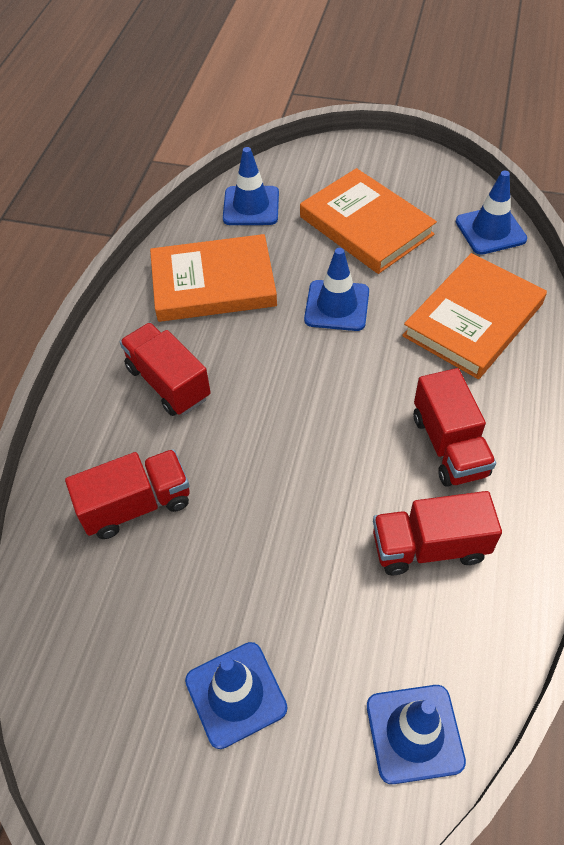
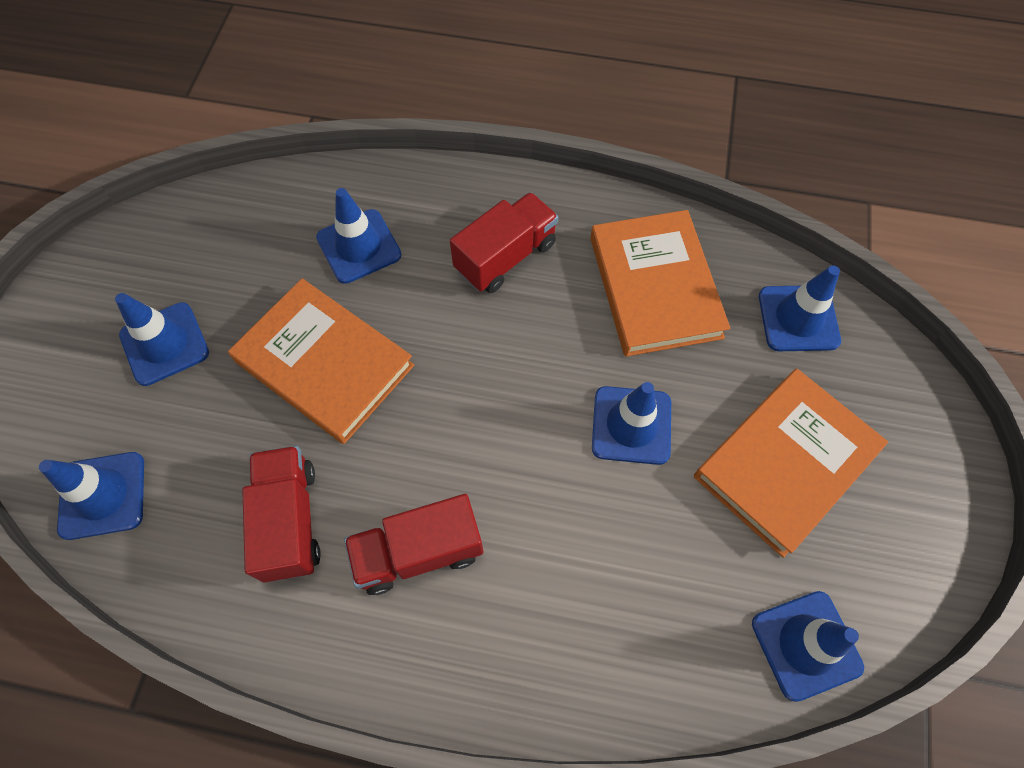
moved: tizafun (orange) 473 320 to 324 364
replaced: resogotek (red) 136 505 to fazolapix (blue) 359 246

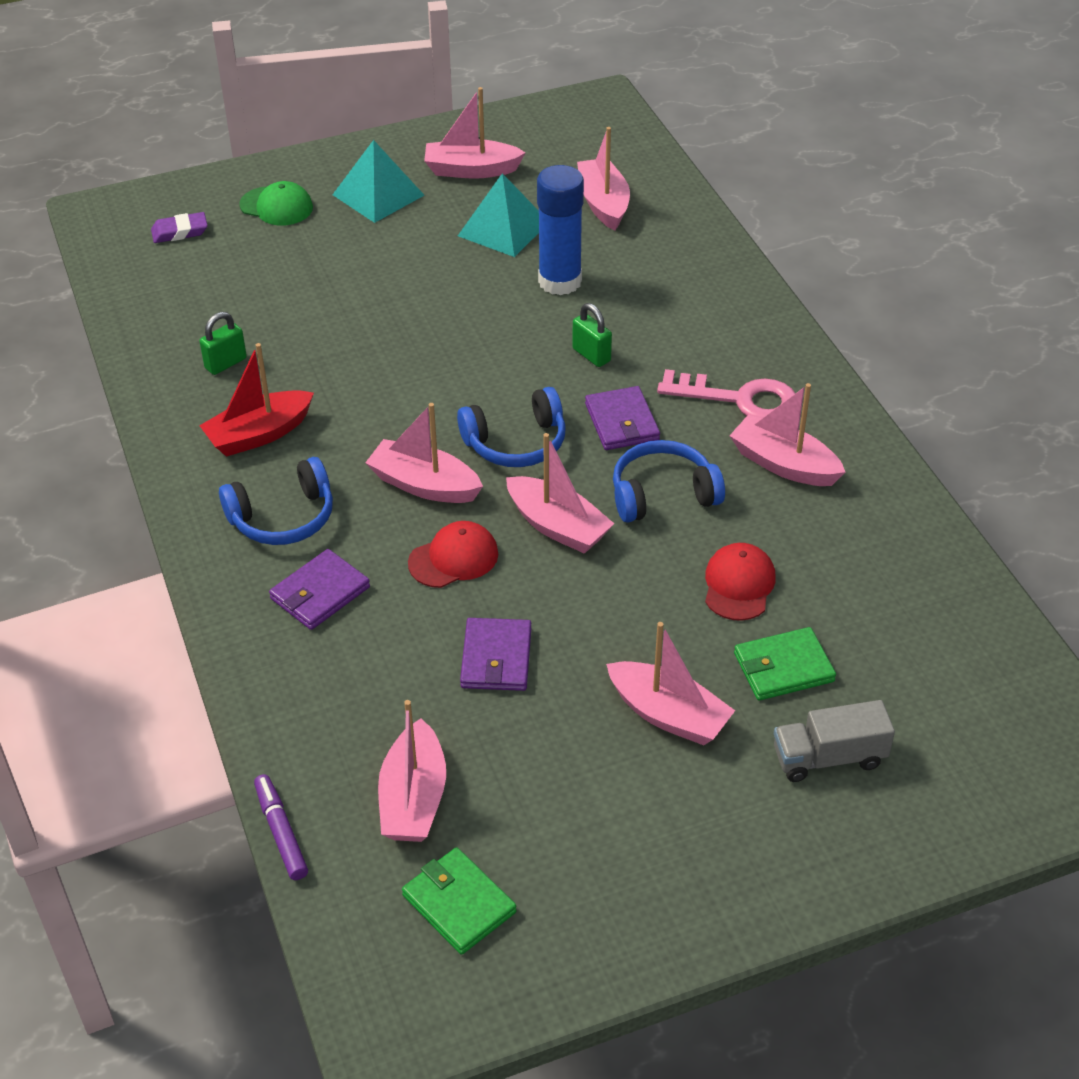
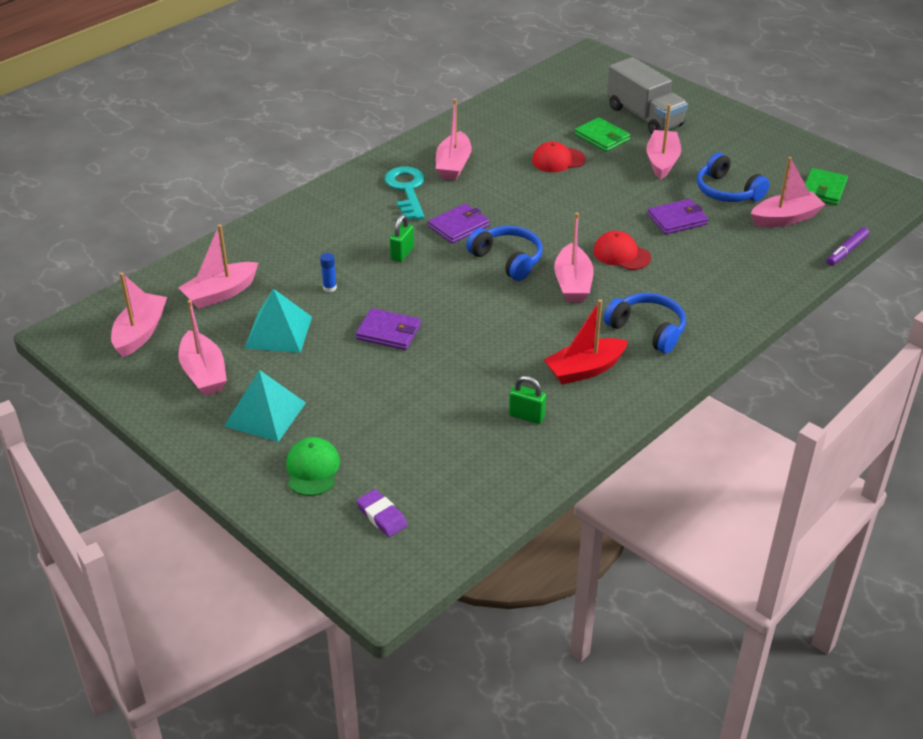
moved: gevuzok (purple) 320 593 to 389 332; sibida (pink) 557 526 to 140 332; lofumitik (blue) 662 494 to 727 191
recoloured: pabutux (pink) 739 399 to pabutux (turquoise) 407 190
turned: sibida (red) 259 434 = 585 369 120 degrees clockwise
resized: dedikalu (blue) 560 281 = 329 288 x0.40; resogotek (grey) 829 757 = 644 116 x1.55

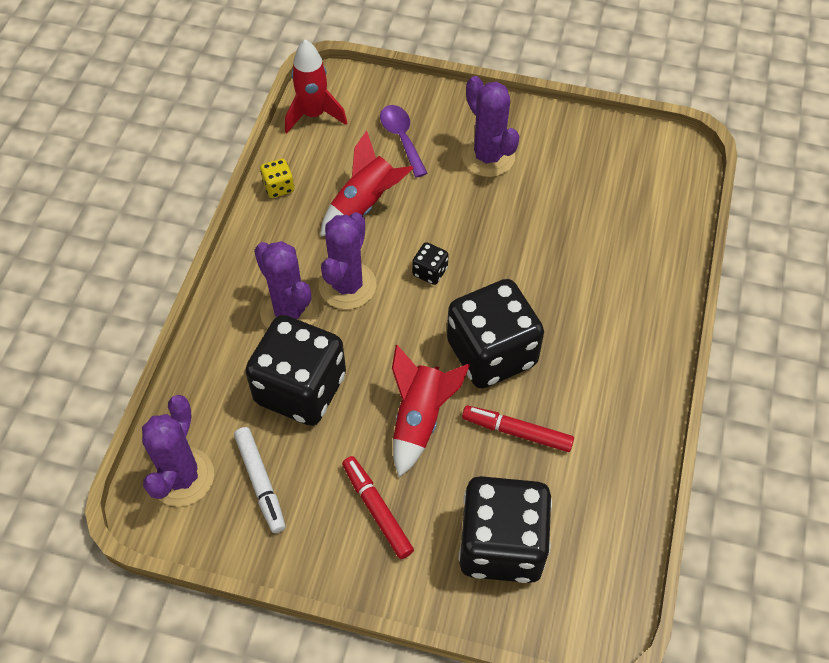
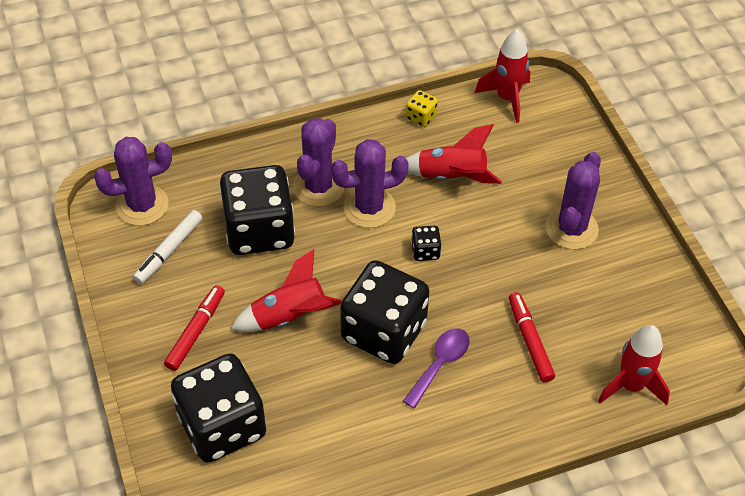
added: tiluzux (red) 631 386
moved: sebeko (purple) 401 138 to 440 364; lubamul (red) 517 432 to 530 341

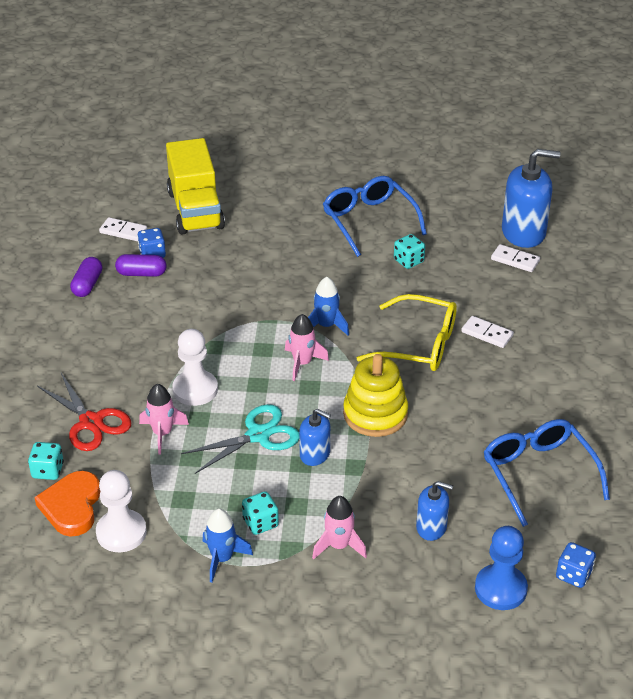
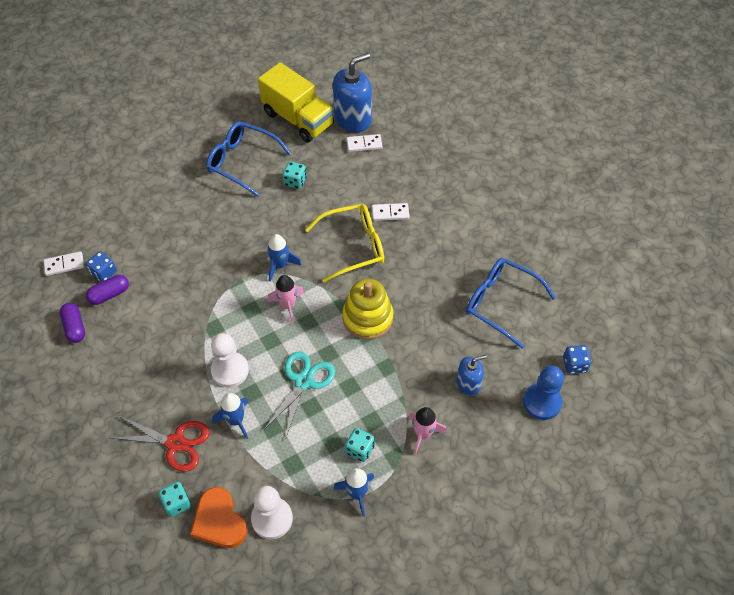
removed: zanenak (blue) 315 454
moved: resogotek (yellow) 195 210 to 298 119
recoloured: tiluzux (pink) 162 433 to tiluzux (blue) 235 420

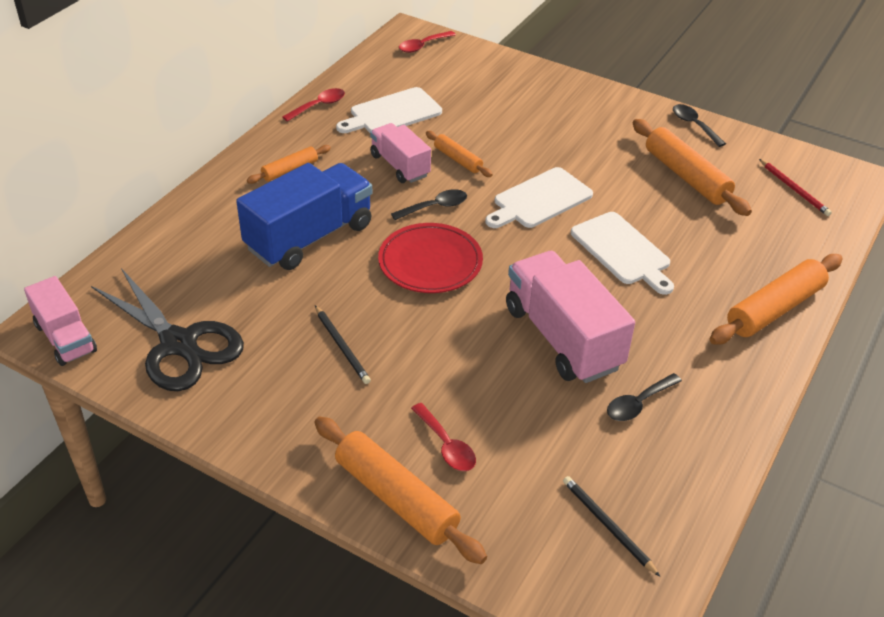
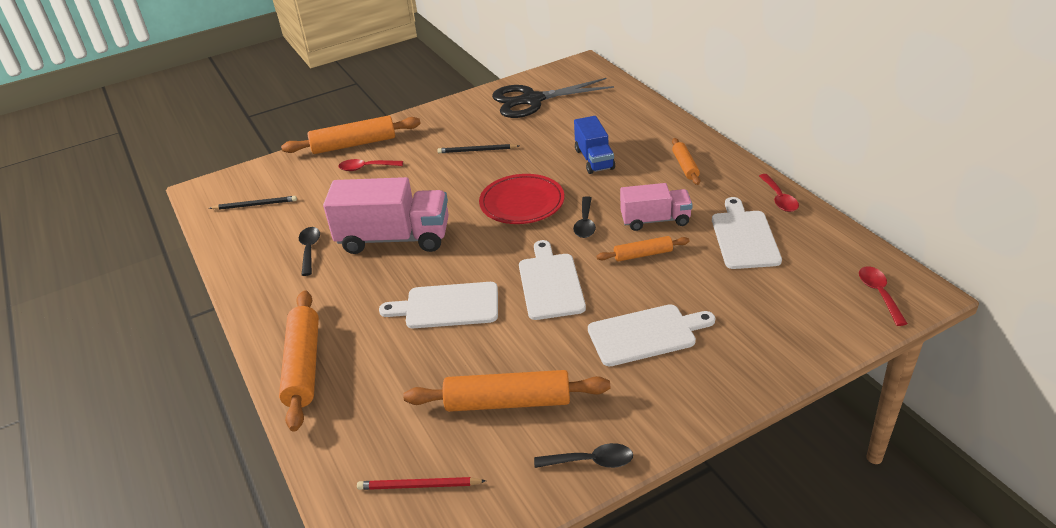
removed: resogotek (pink) 65 338
added: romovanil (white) 646 334
resized: resogotek (blue) 309 237 = 594 159 x0.60

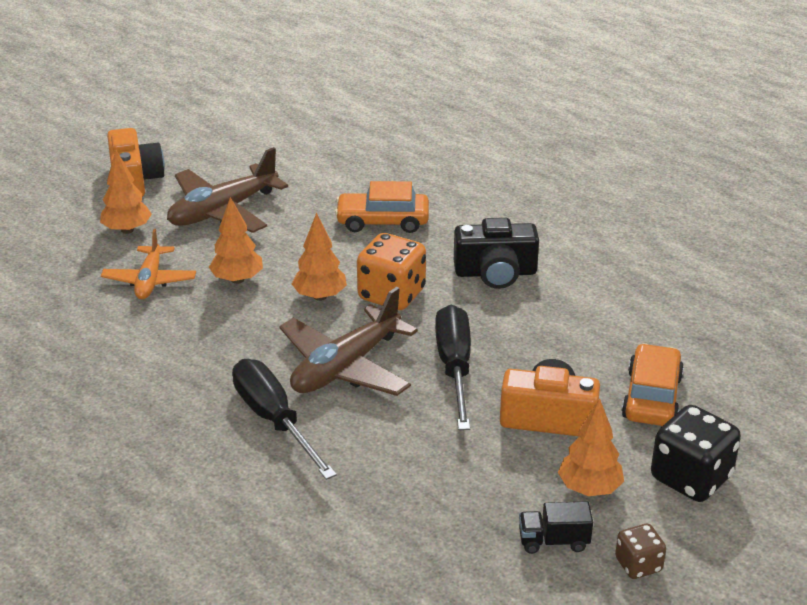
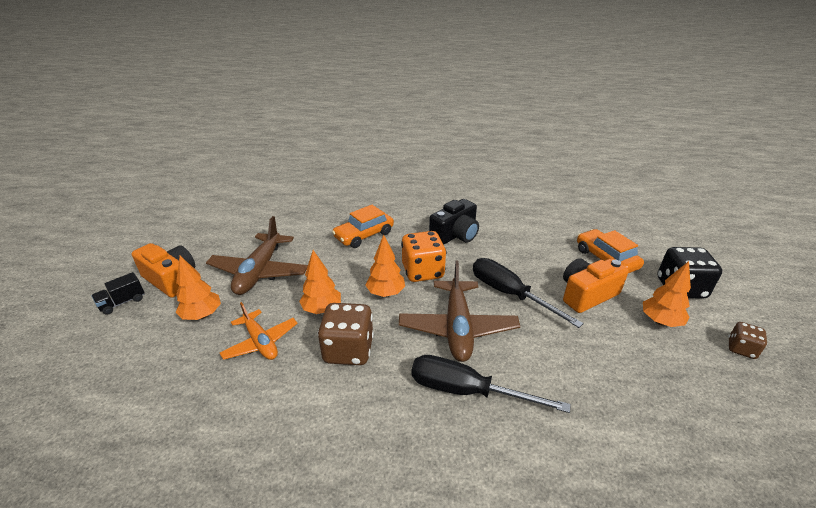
added: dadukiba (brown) 348 350
moved: resogotek (black) 553 541 to 122 302

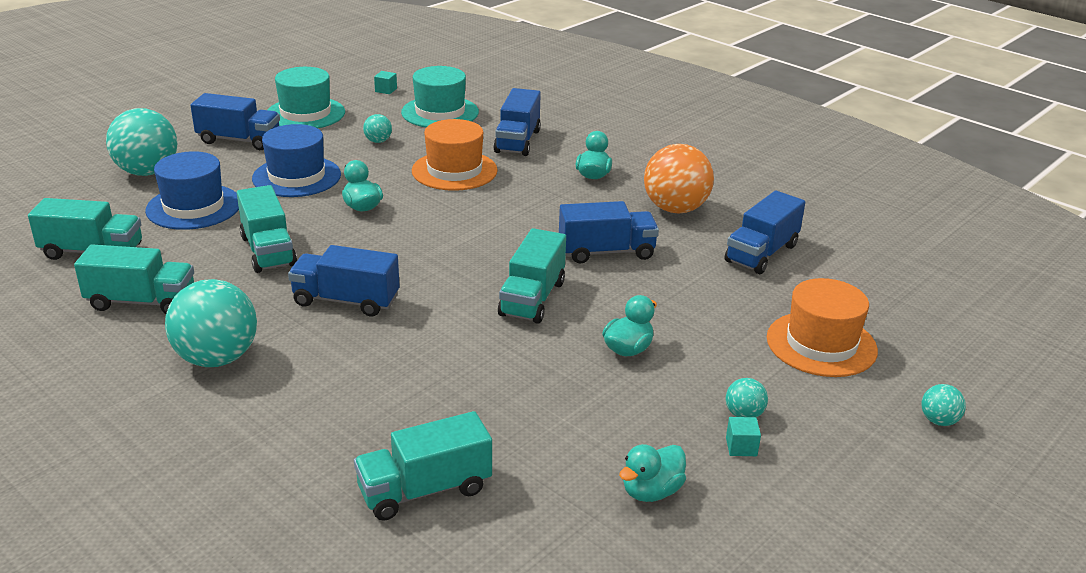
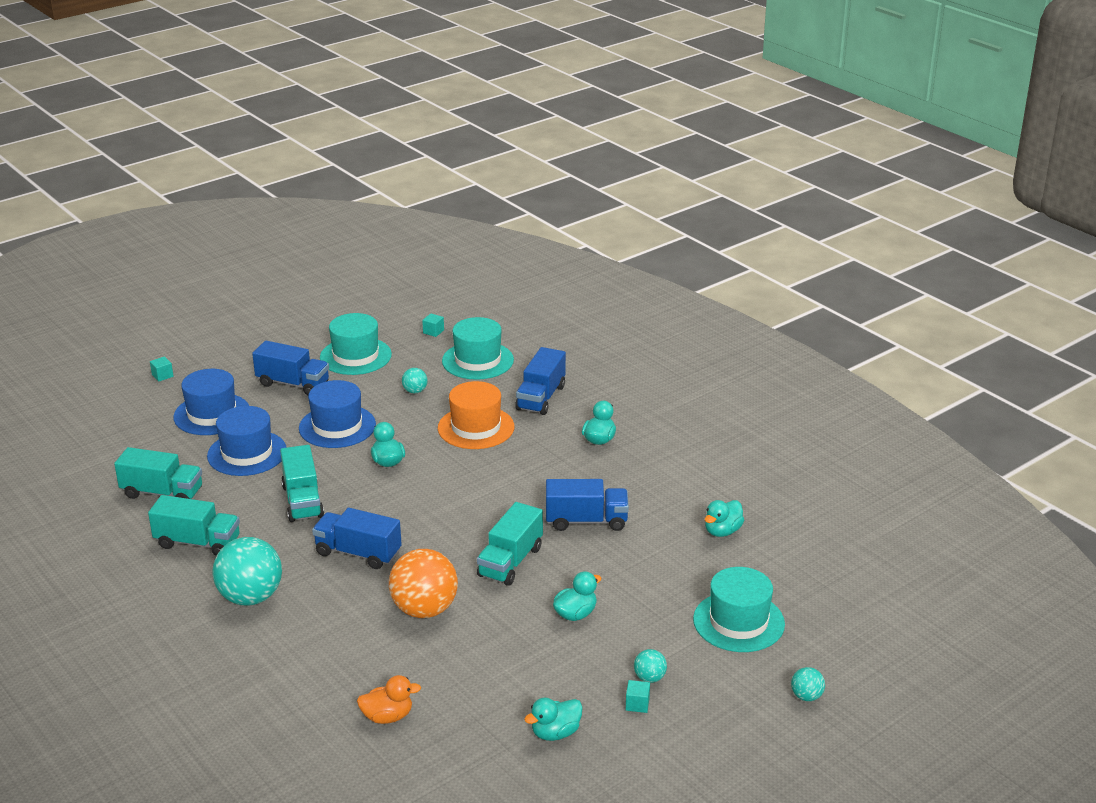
added: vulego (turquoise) 162 375
moved: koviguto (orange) 675 209 to 424 610
replaced: koviguto (turquoise) 147 172 to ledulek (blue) 212 414; resogotek (turquoise) 425 490 to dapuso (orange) 387 717; resogotek (blue) 761 253 to dapuso (turquoise) 722 531
recoloured: ledulek (orange) 821 344 to ledulek (turquoise) 738 622

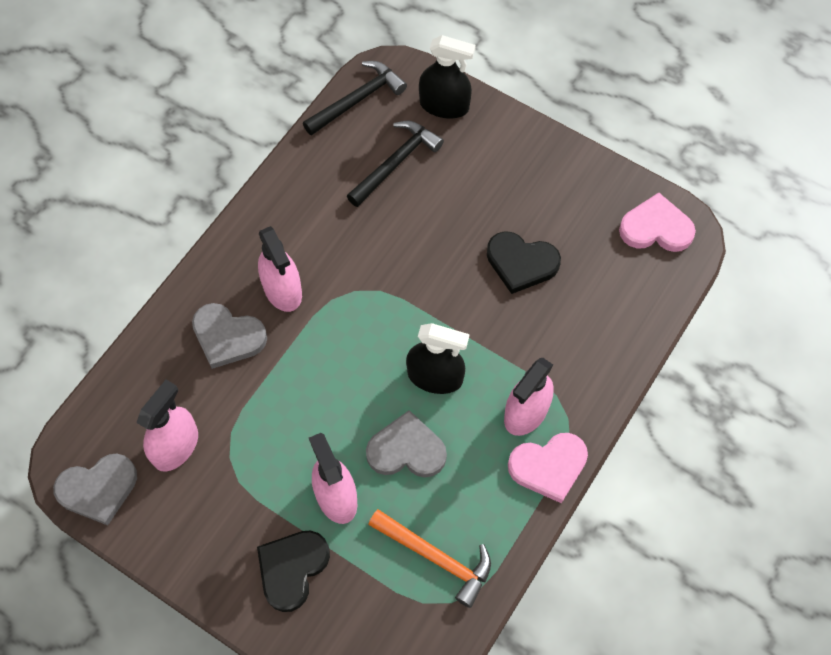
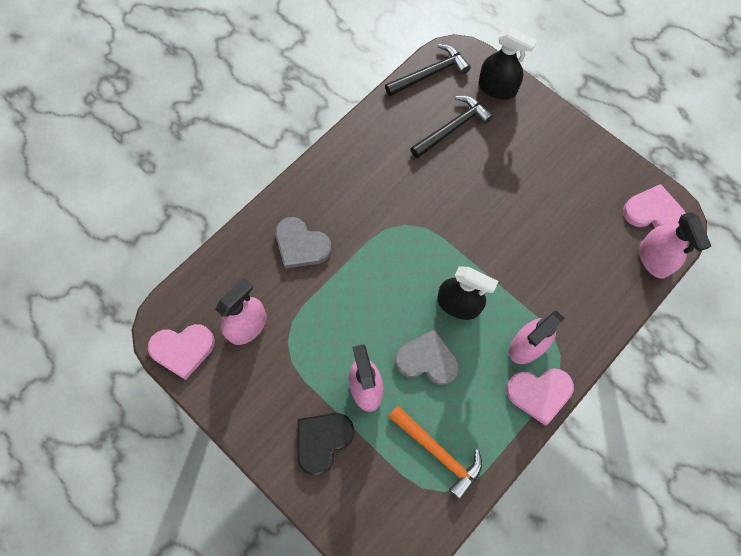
removed: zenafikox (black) 521 263
moved: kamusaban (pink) 282 289 to 654 259
recoloured: zenafikox (grey) 98 489 to zenafikox (pink) 183 350

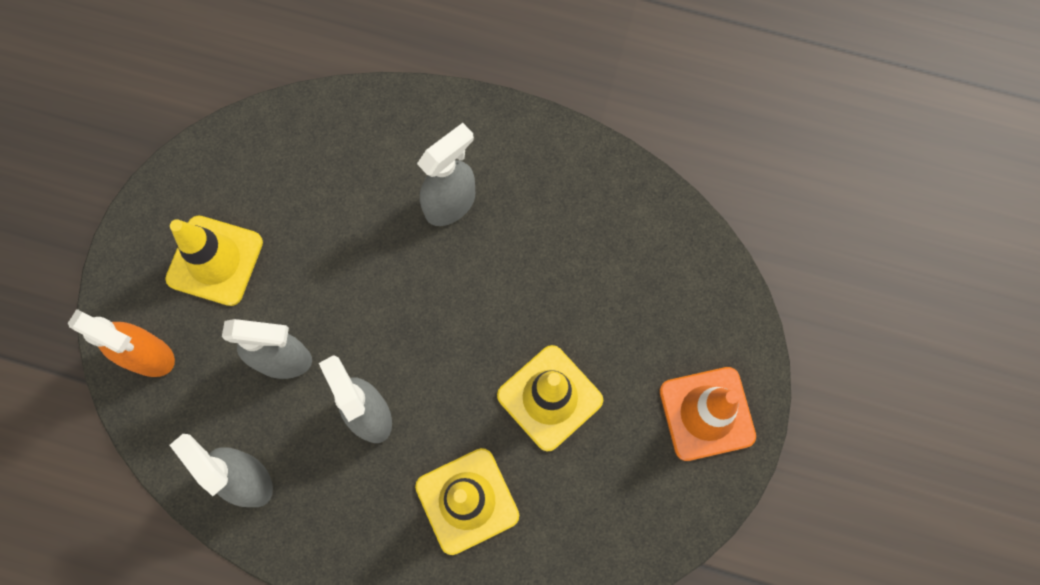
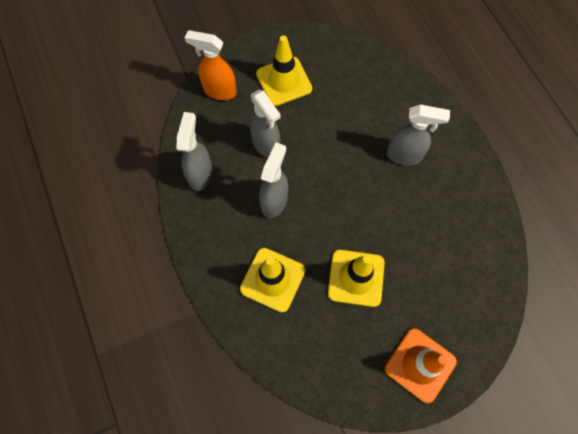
turned: kamusaban (orange) 149 356 = 219 91 120 degrees clockwise

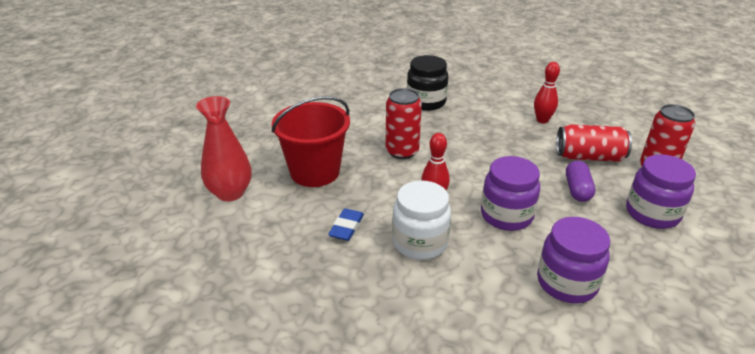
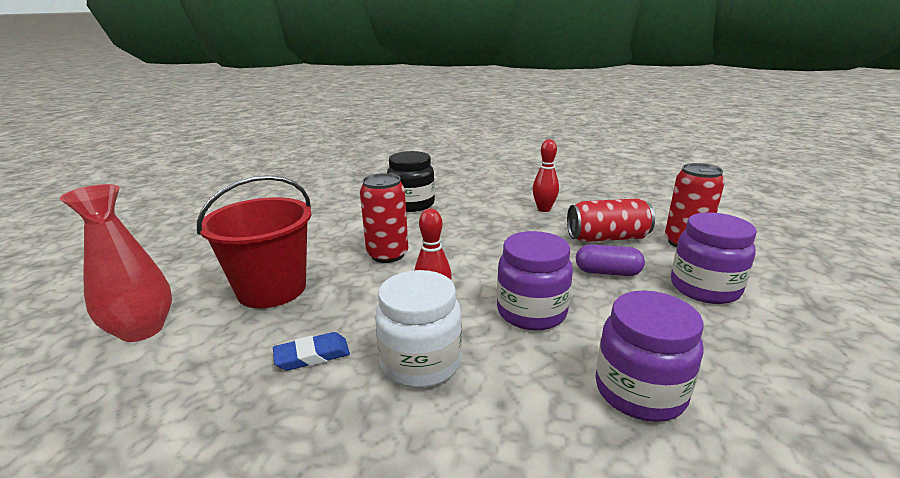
turned: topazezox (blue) 346 227 = 312 355 60 degrees clockwise; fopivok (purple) 577 190 = 607 272 75 degrees counterclockwise

